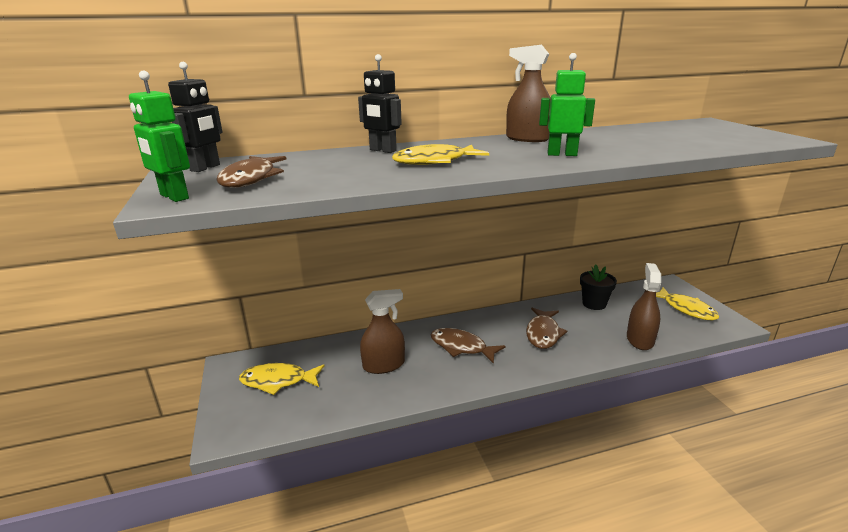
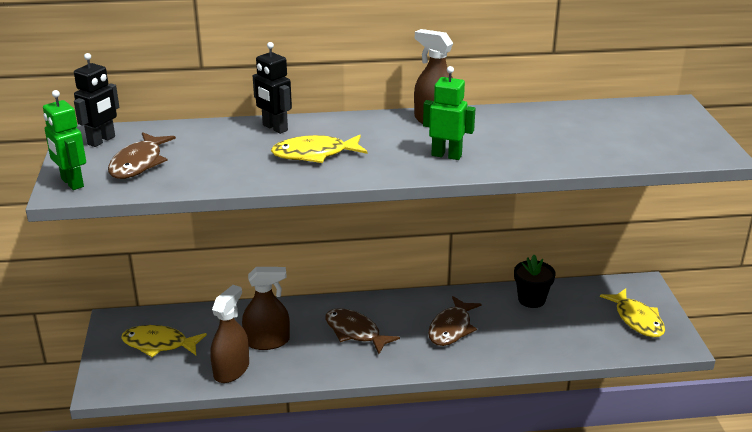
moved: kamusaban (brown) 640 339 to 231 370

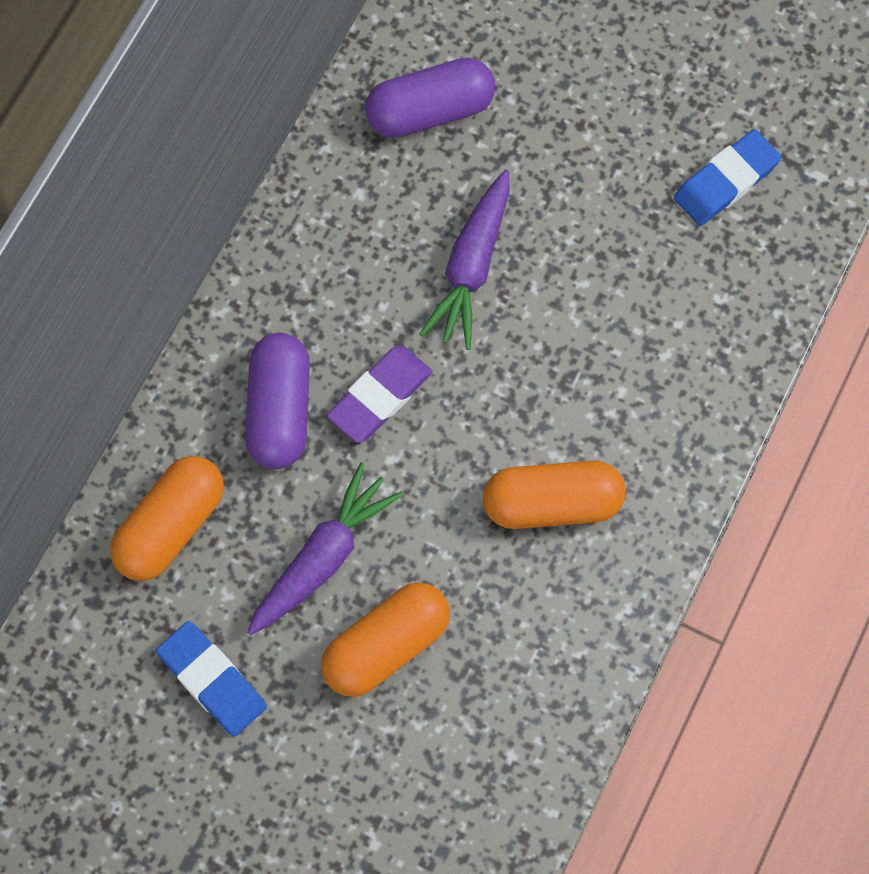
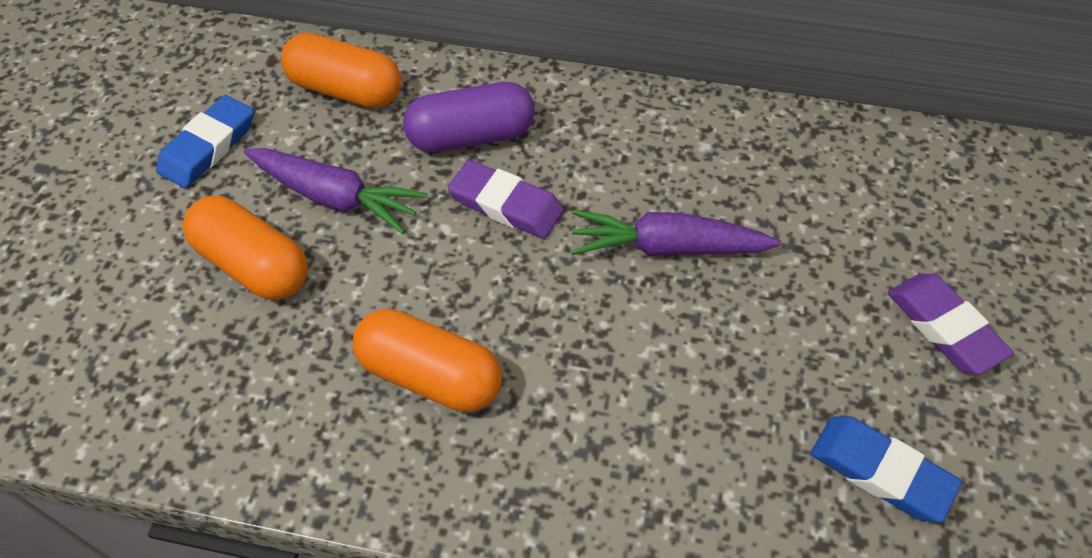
removed: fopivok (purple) 430 111
added: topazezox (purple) 944 327
turned: fopivok (orange) 552 503 = 430 375 45 degrees counterclockwise

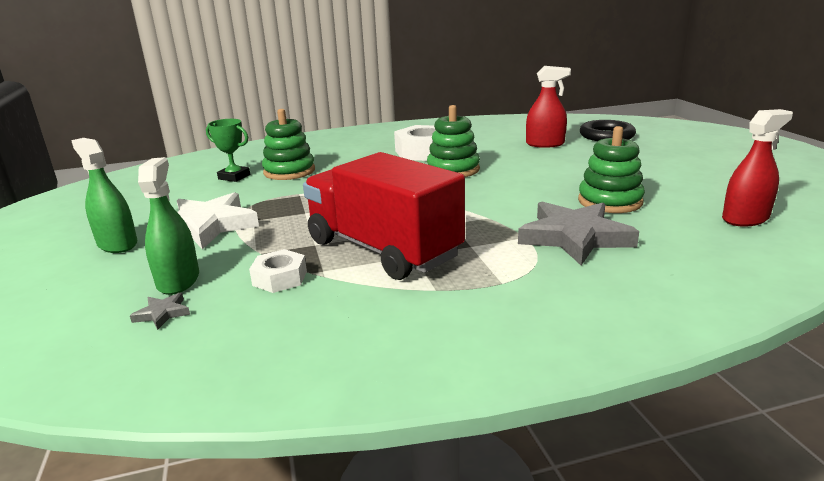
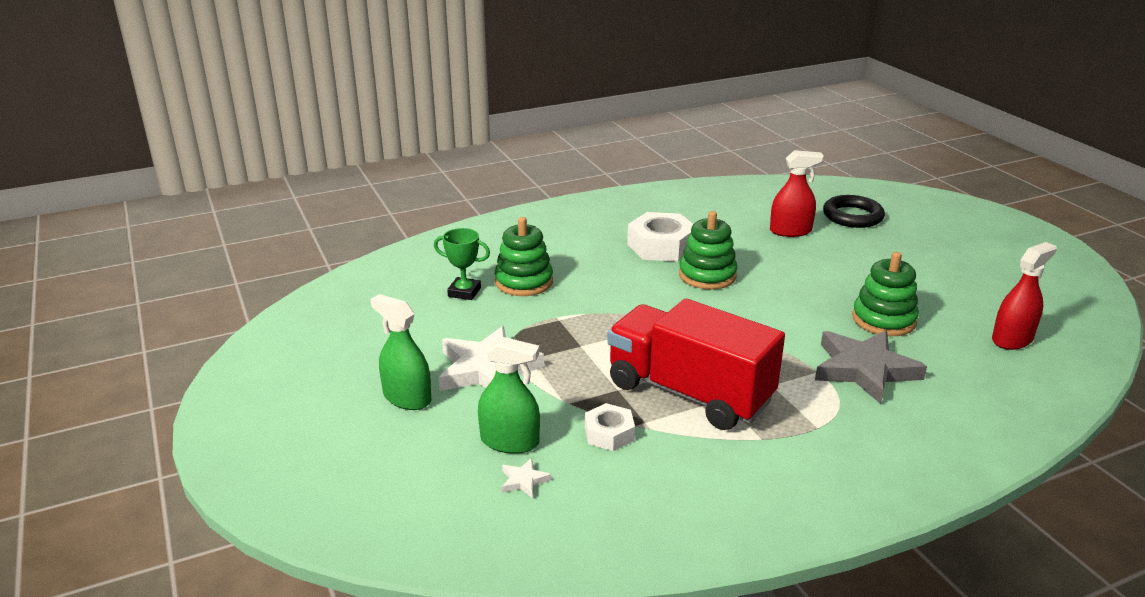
recoloured: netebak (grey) 162 313 to netebak (white) 524 480
turned: kamusaban (green) 178 280 = 510 441 120 degrees clockwise

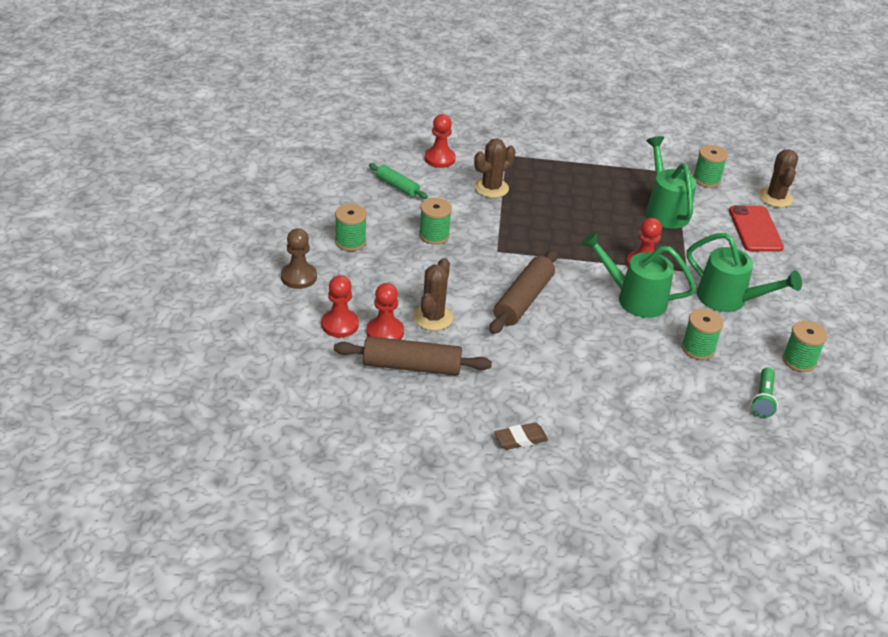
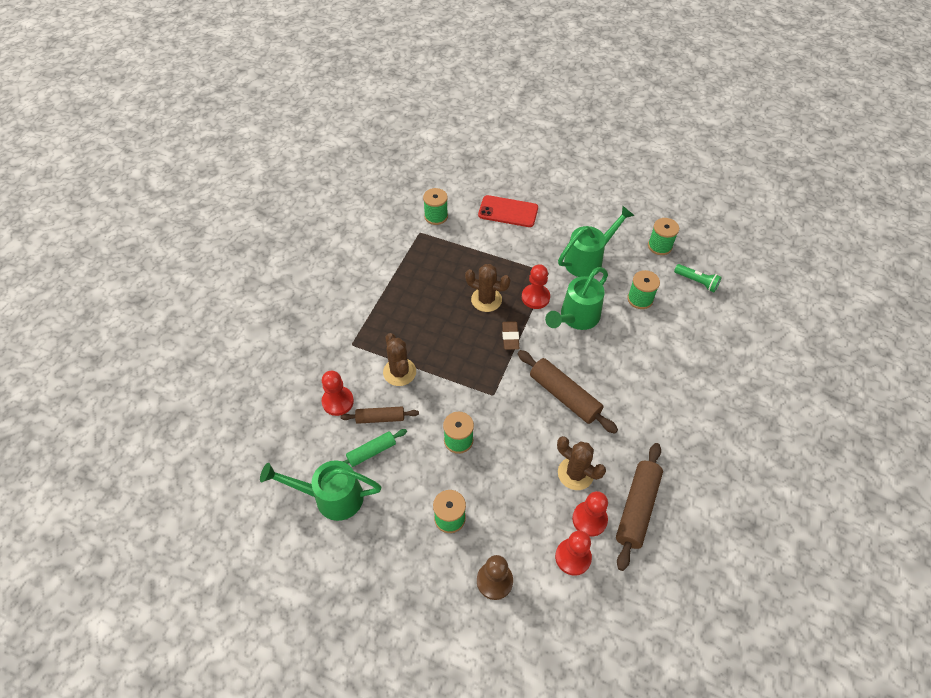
added: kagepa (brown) 380 418
moved: topazezox (brown) 520 439 to 510 337; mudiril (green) 665 210 to 331 497; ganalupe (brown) 775 198 to 486 300

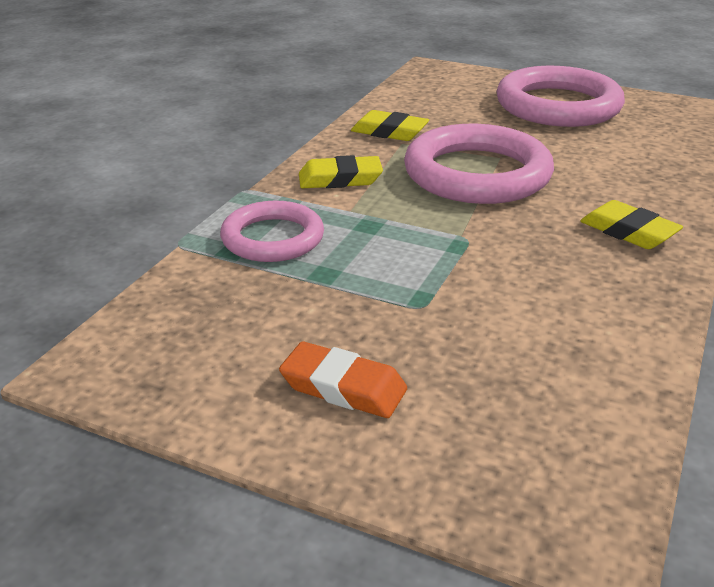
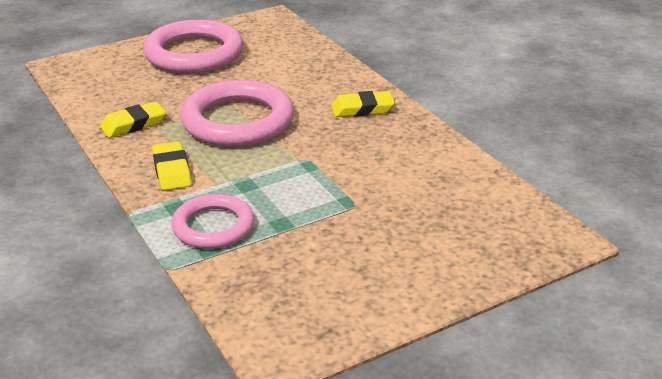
removed: topazezox (orange) 343 387
turned: topazezox (yellow) 340 179 = 172 170 45 degrees counterclockwise

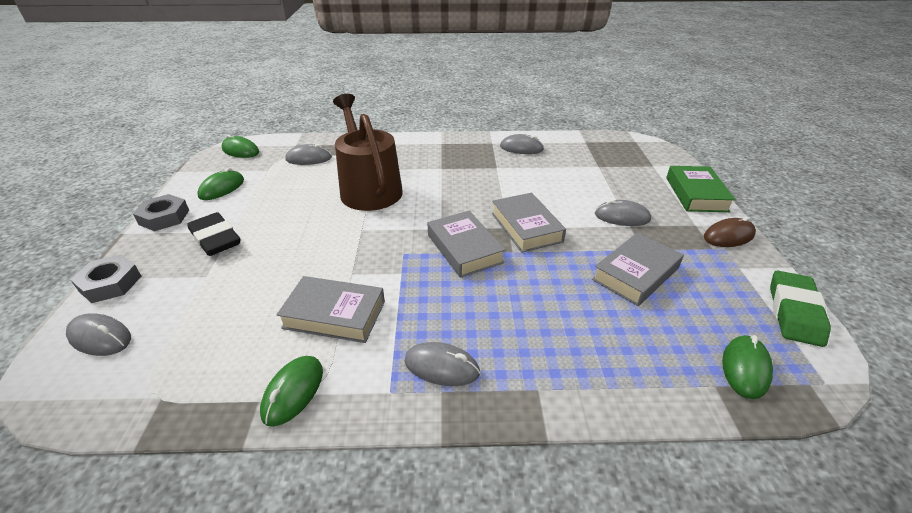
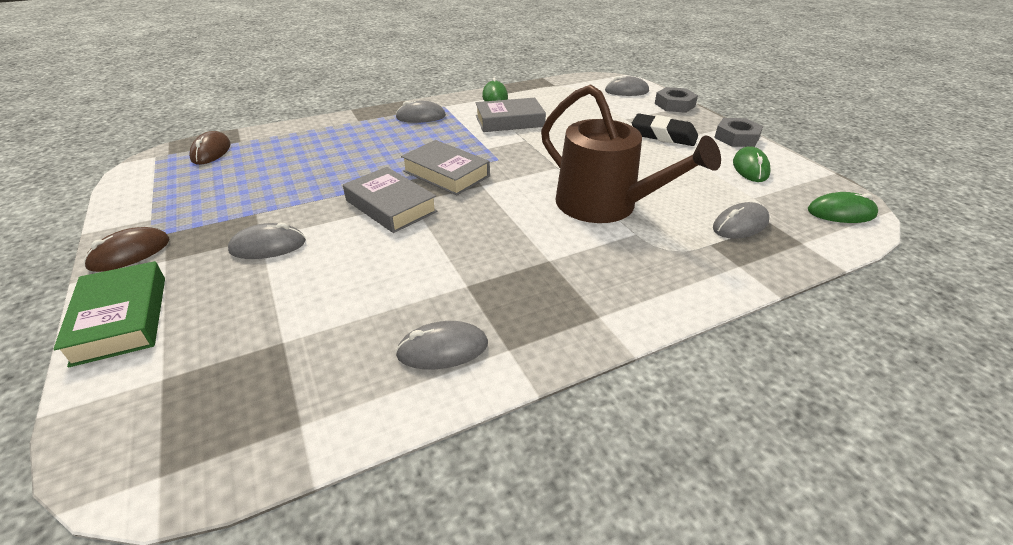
removed: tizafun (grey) 635 274; topazezox (green) 794 312
recoloured: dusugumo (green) 745 368 to dusugumo (brown) 211 152

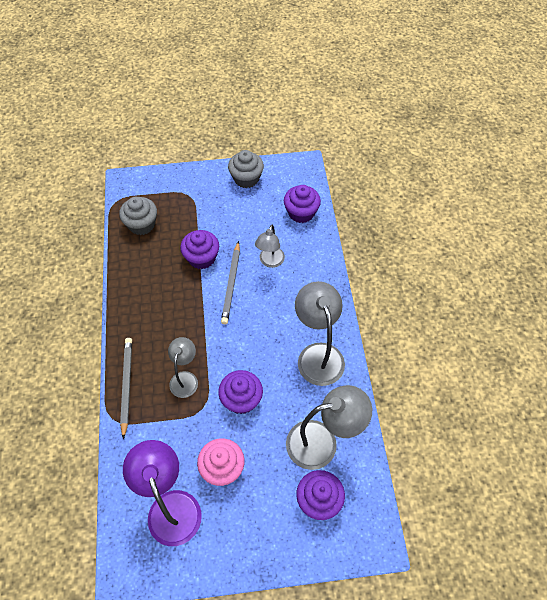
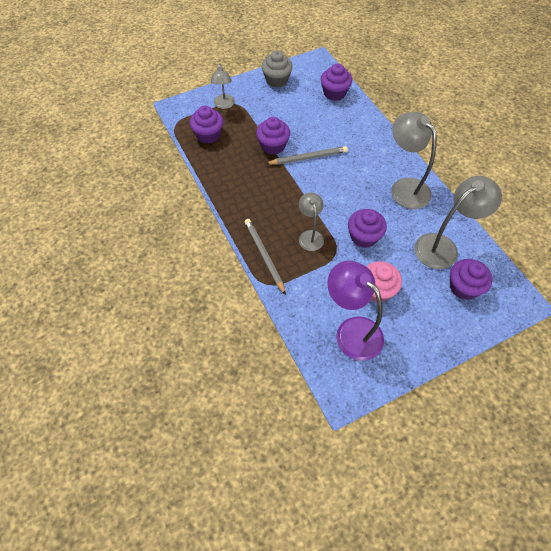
moved: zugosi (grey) 270 262 to 224 105
recoloured: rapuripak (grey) 142 224 to rapuripak (purple) 208 135
turned: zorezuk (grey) 231 284 = 308 158 90 degrees counterclockwise

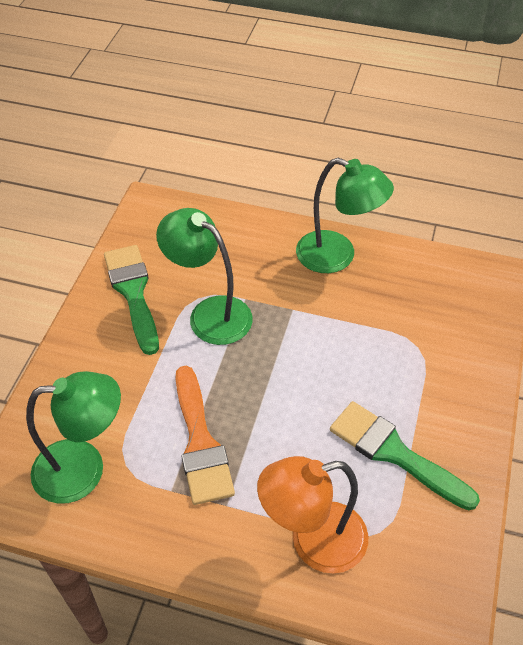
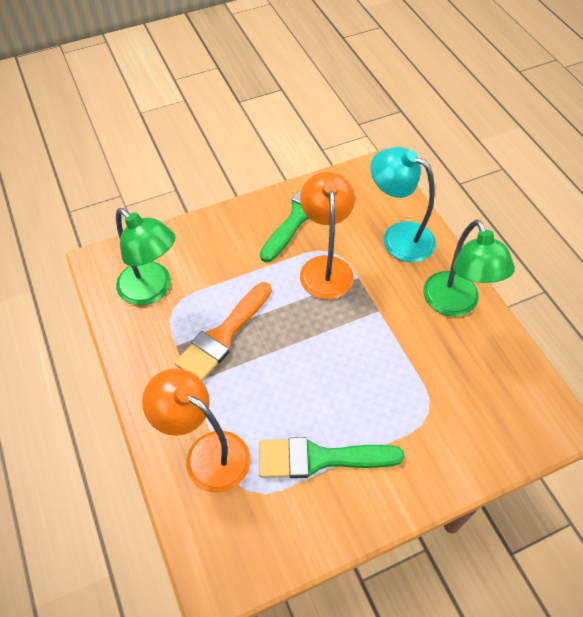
added: zugosi (turquoise) 398 237
recoloured: zugosi (green) 210 313 to zugosi (orange) 325 267
turned: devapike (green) 395 453 = 320 458 90 degrees counterclockwise

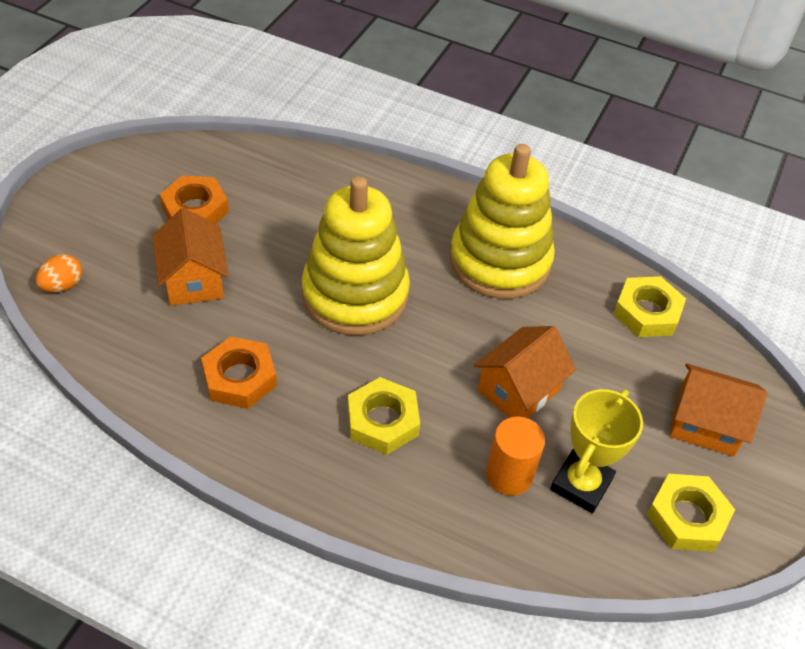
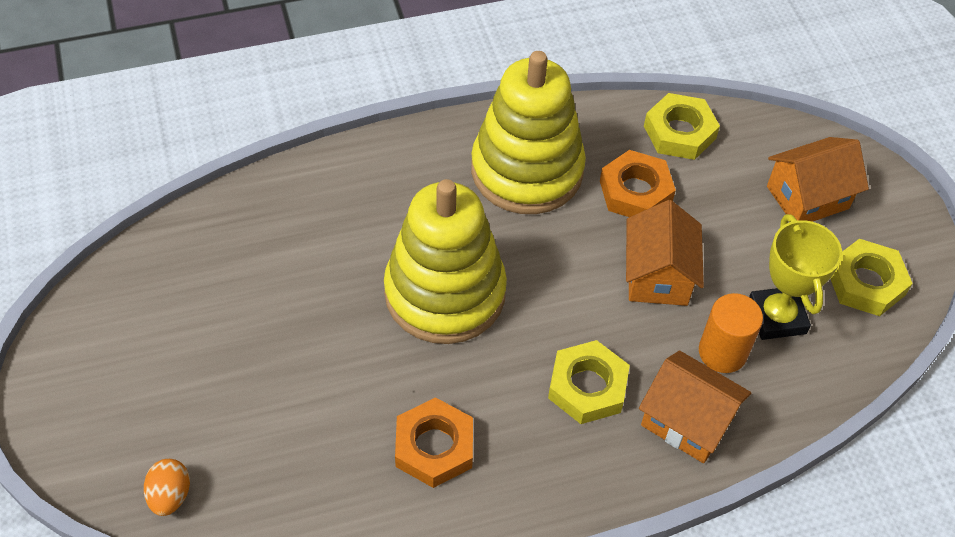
moved: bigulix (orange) 194 280 to 687 421; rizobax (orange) 195 209 to 635 191

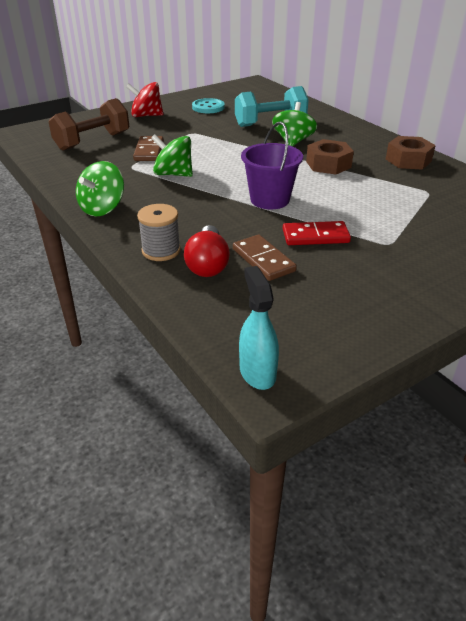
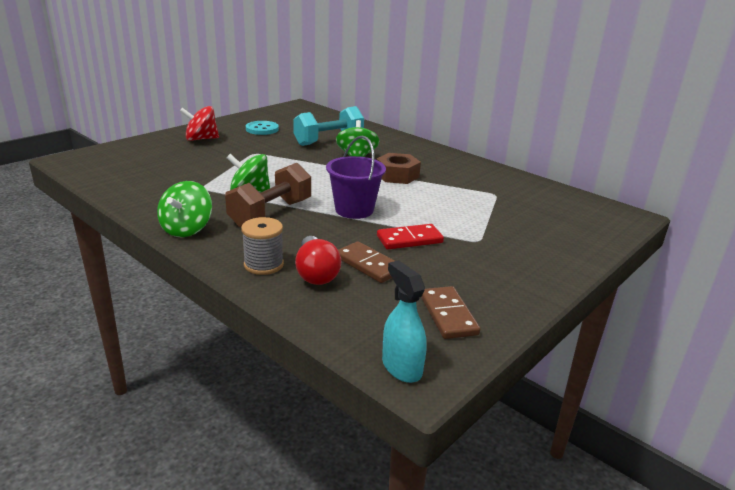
removed: rizobax (brown) 408 160
moved: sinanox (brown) 93 141 to 271 214; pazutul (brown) 149 151 to 448 315

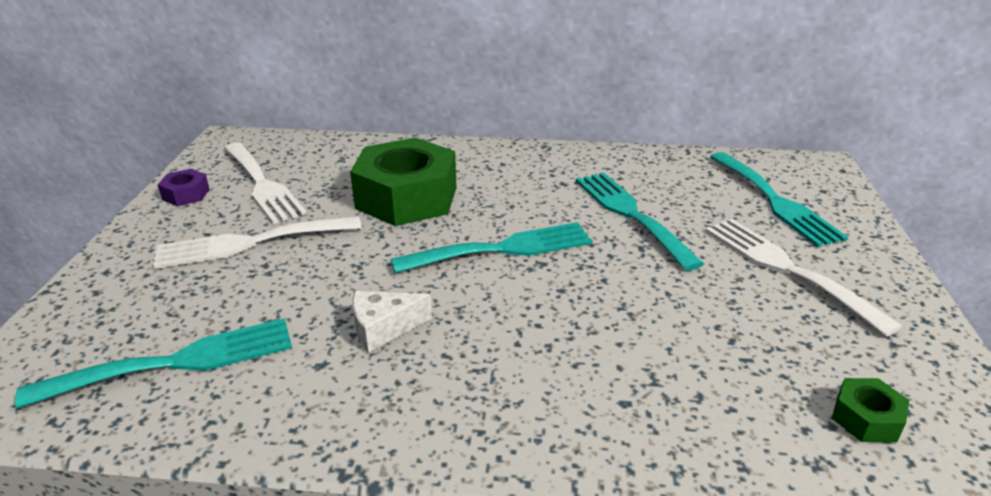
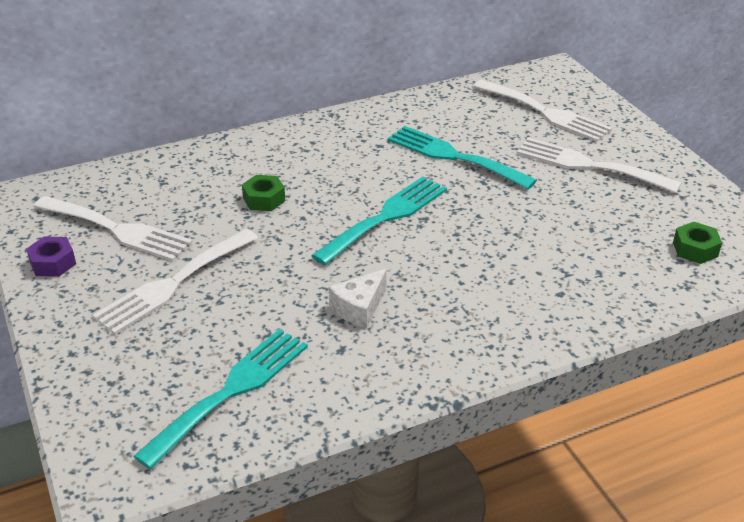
recoloured: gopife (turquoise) 775 201 to gopife (white) 546 113
resized: rizobax (green) 406 197 = 264 199 x0.43

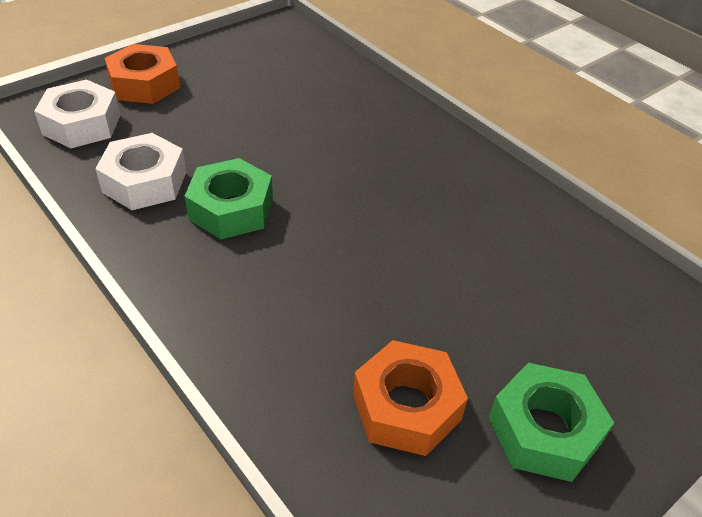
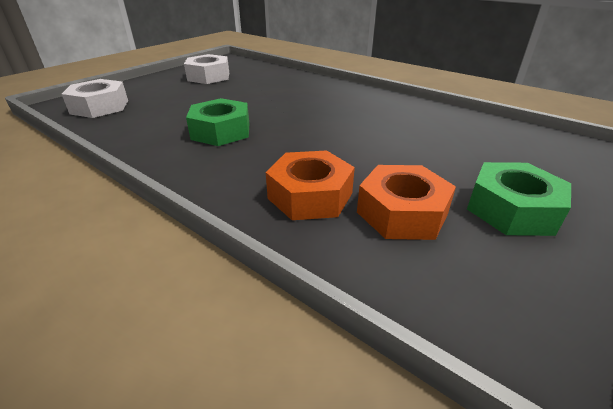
moved: rizobax (white) 145 182 to 209 76; rizobax (orange) 144 84 to 310 196

